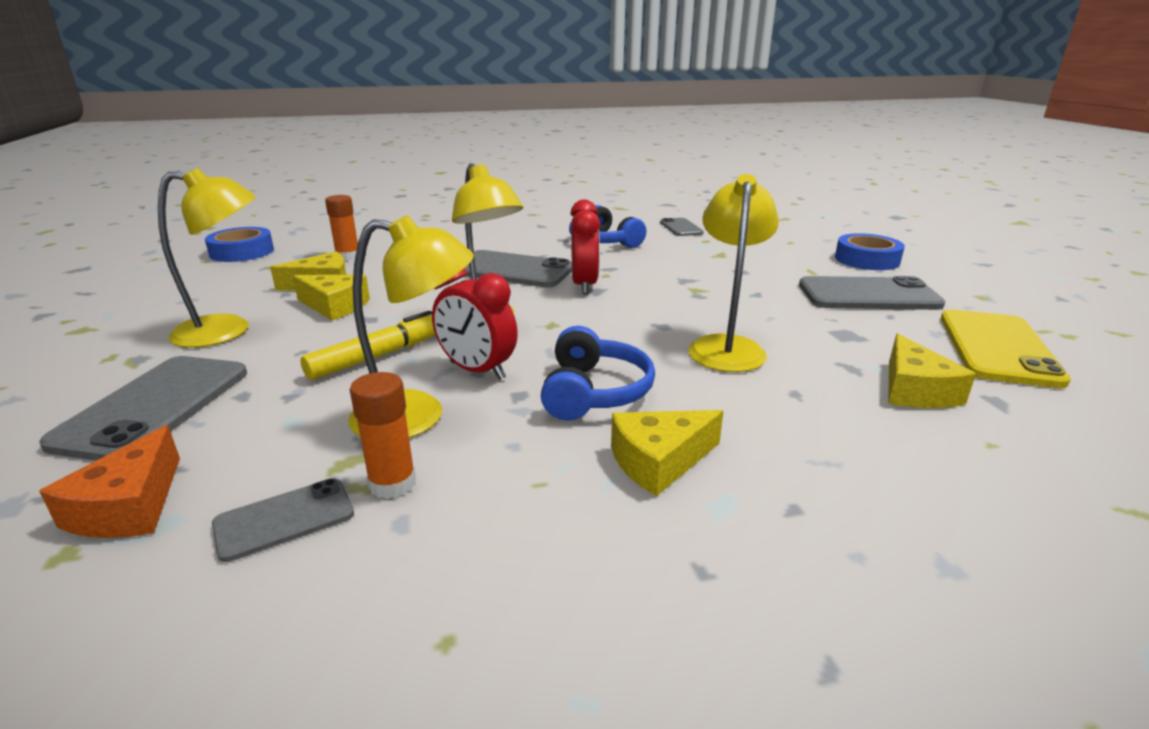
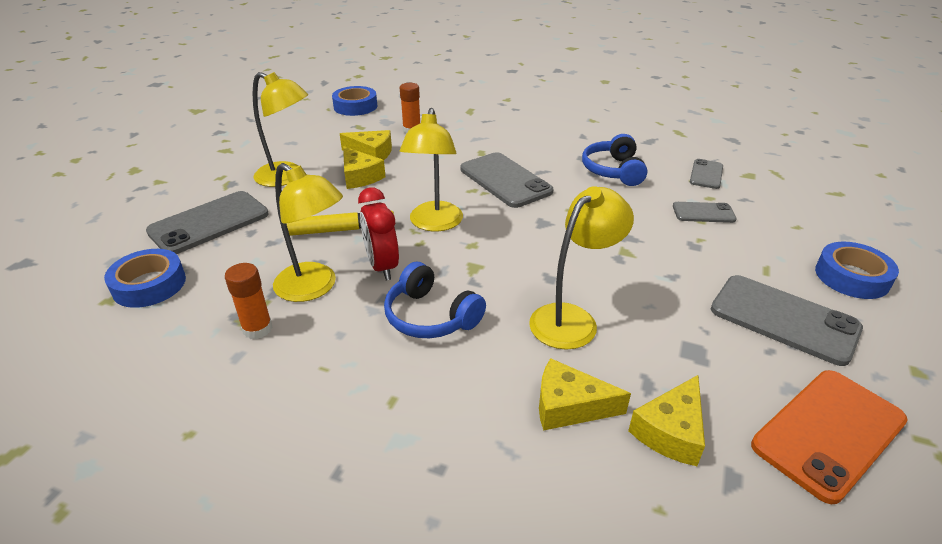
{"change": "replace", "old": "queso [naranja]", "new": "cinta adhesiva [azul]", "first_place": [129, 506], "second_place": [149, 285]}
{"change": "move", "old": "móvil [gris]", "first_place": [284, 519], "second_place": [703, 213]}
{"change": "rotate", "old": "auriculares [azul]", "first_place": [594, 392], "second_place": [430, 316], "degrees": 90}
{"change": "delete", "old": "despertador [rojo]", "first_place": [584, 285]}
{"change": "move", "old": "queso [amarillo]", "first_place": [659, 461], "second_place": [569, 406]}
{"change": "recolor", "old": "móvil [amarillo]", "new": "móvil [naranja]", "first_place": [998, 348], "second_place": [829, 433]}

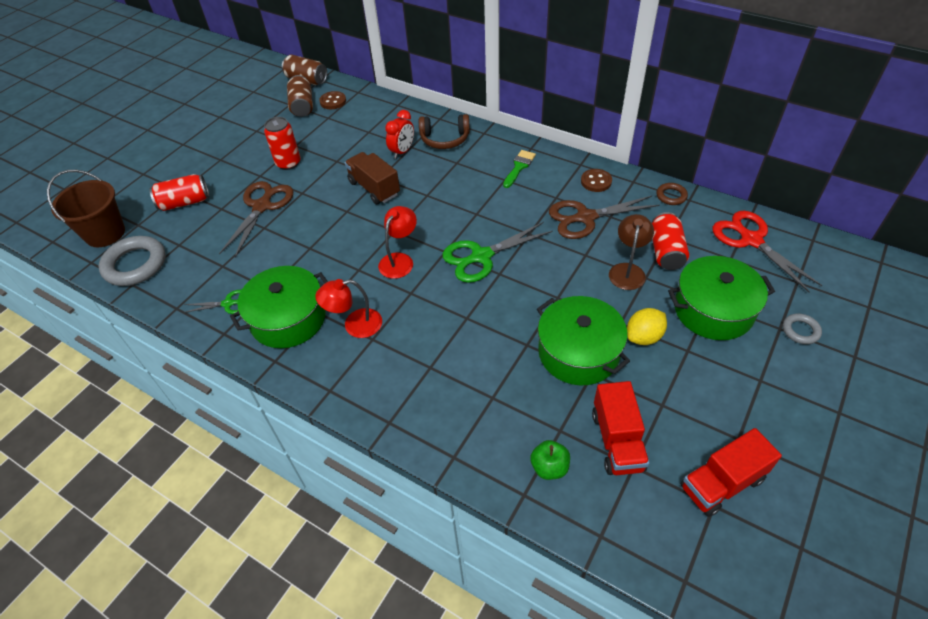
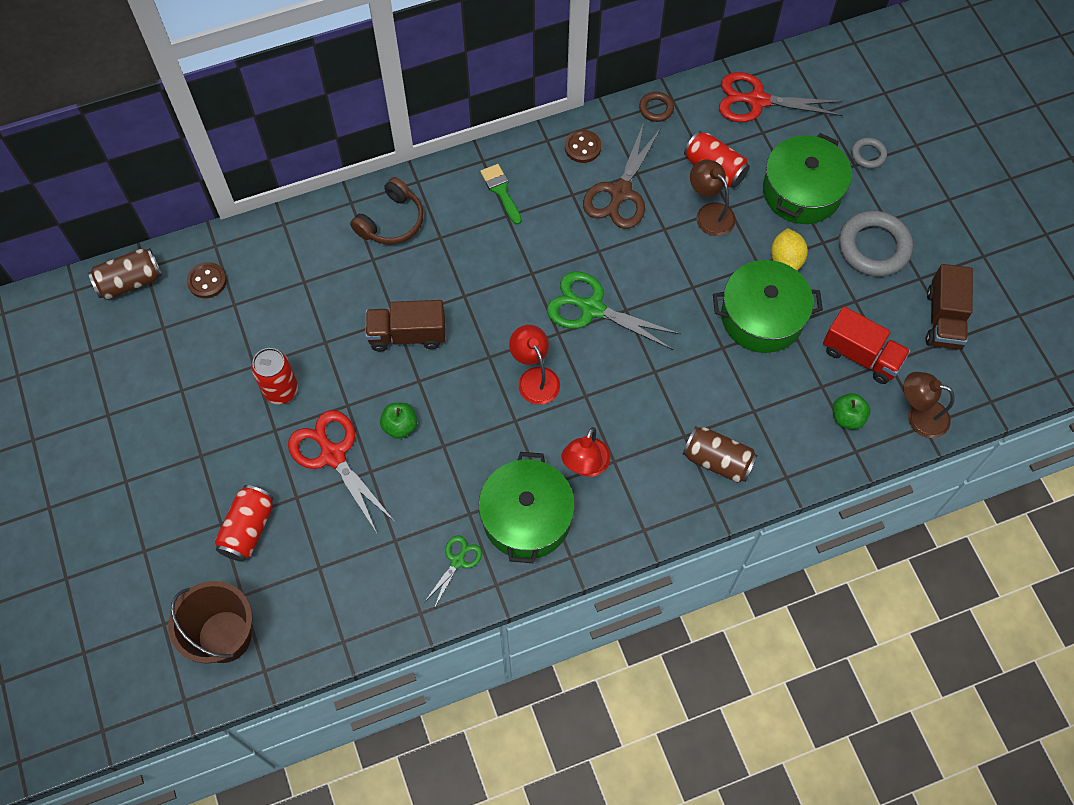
{"change": "move", "old": "anillo [gris]", "first_place": [135, 265], "second_place": [873, 247]}
{"change": "recolor", "old": "tijeras [marrón]", "new": "tijeras [rojo]", "first_place": [262, 206], "second_place": [333, 455]}
{"change": "move", "old": "lata [marrón]", "first_place": [302, 106], "second_place": [717, 461]}
{"change": "delete", "old": "despertador [rojo]", "first_place": [402, 151]}
{"change": "rotate", "old": "tijeras [verde]", "first_place": [481, 256], "second_place": [592, 308], "degrees": 105}
{"change": "recolor", "old": "camión [rojo]", "new": "camión [marrón]", "first_place": [722, 483], "second_place": [943, 319]}
{"change": "insert", "new": "manzana [verde]", "second_place": [400, 426]}
{"change": "insert", "new": "lámpara [marrón]", "second_place": [919, 416]}

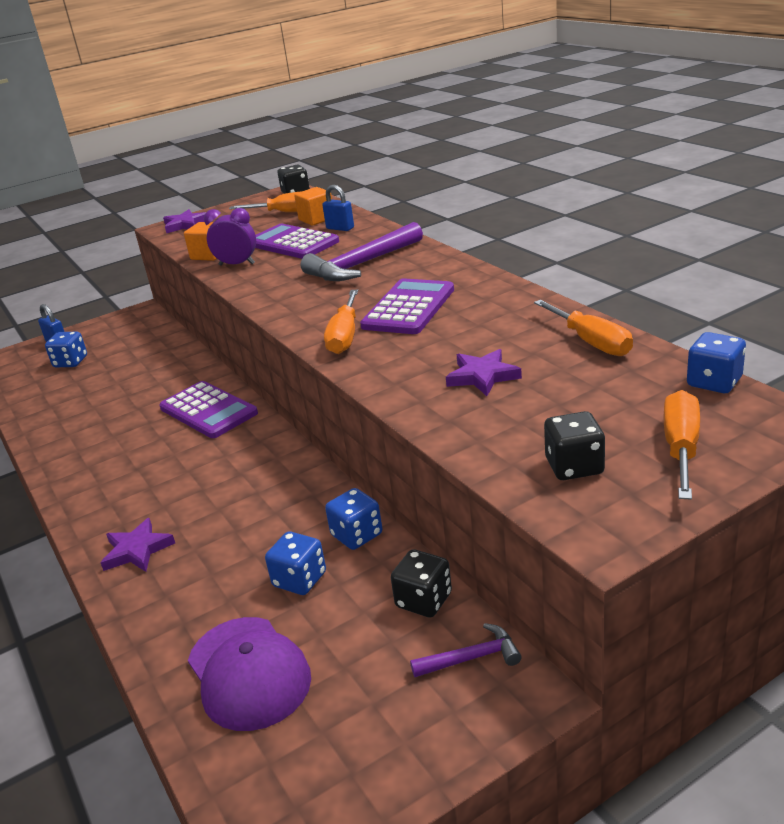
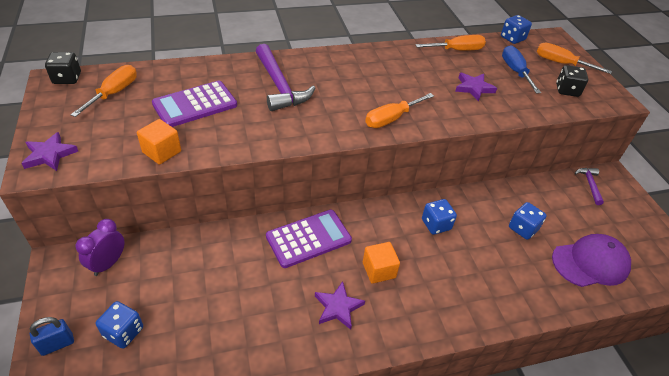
{"change": "move", "old": "estrella [morado]", "first_place": [137, 550], "second_place": [338, 307]}
{"change": "move", "old": "despertador [morado]", "first_place": [237, 264], "second_place": [108, 263]}
{"change": "move", "old": "cubo [naranja]", "first_place": [316, 219], "second_place": [379, 270]}
{"change": "delete", "old": "candado [azul]", "first_place": [340, 228]}
{"change": "rotate", "old": "destornillador [naranja]", "first_place": [344, 336], "second_place": [391, 119], "degrees": 120}
{"change": "move", "old": "dado [azul]", "first_place": [357, 535], "second_place": [436, 224]}
{"change": "delete", "old": "calculadora [morado]", "first_place": [408, 308]}
{"change": "delete", "old": "dado [negro]", "first_place": [424, 600]}
{"change": "insert", "new": "destornillador [azul]", "second_place": [515, 71]}

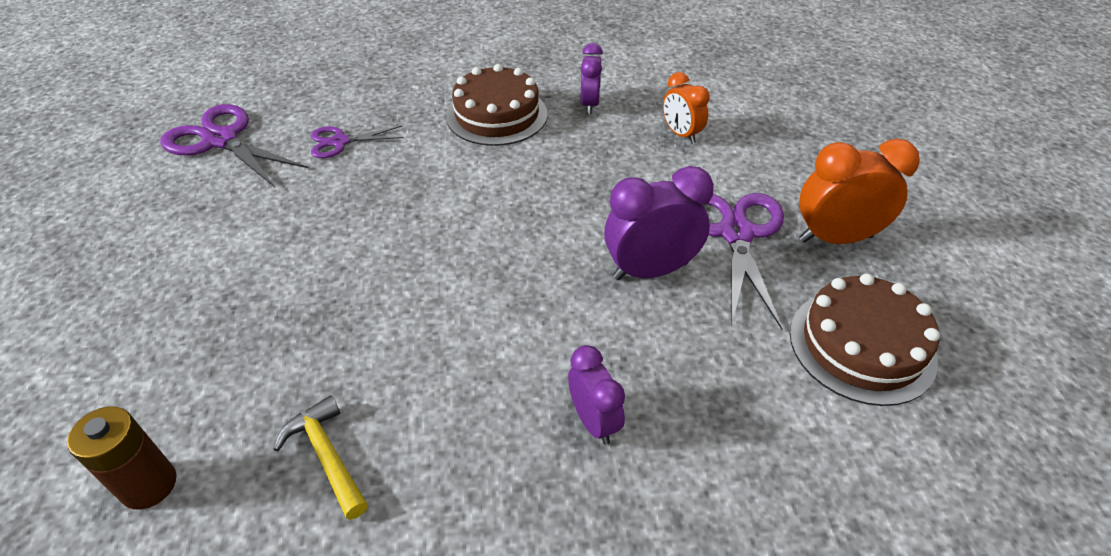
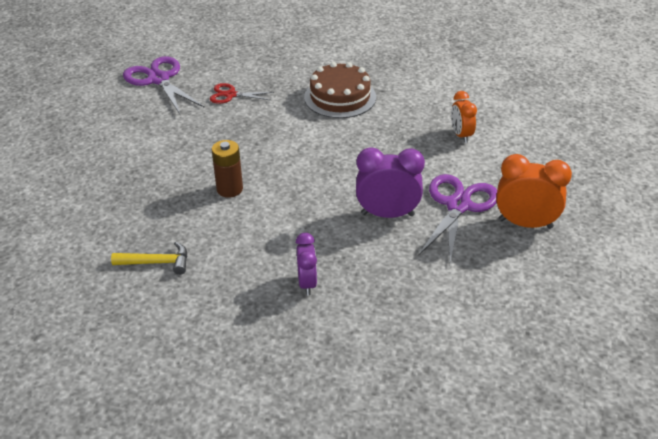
{"change": "move", "old": "pila [marrón]", "first_place": [149, 485], "second_place": [229, 189]}
{"change": "rotate", "old": "martillo [amarillo]", "first_place": [327, 456], "second_place": [157, 262], "degrees": 105}
{"change": "recolor", "old": "tijeras [morado]", "new": "tijeras [rojo]", "first_place": [340, 142], "second_place": [230, 95]}
{"change": "delete", "old": "despertador [morado]", "first_place": [590, 104]}
{"change": "delete", "old": "tarta [marrón]", "first_place": [861, 345]}

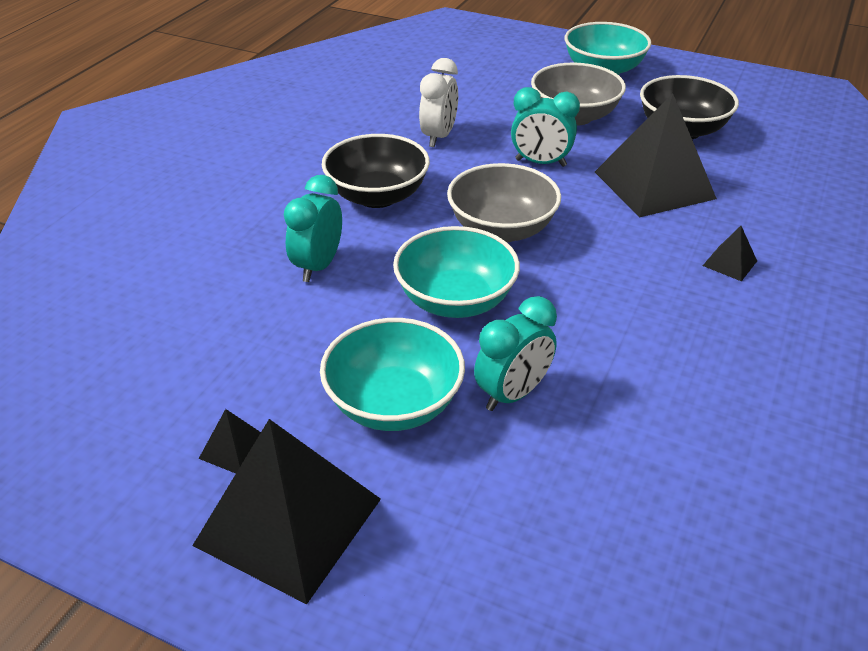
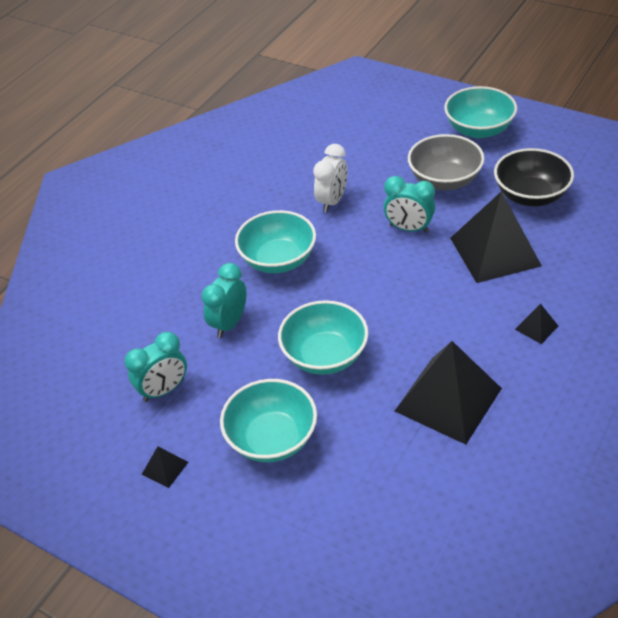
{"change": "move", "old": "pirámide [negro]", "first_place": [288, 521], "second_place": [448, 399]}
{"change": "recolor", "old": "cuenco [negro]", "new": "cuenco [turquesa]", "first_place": [377, 196], "second_place": [278, 260]}
{"change": "delete", "old": "cuenco [gris]", "first_place": [501, 229]}
{"change": "move", "old": "despertador [turquesa]", "first_place": [512, 394], "second_place": [164, 390]}

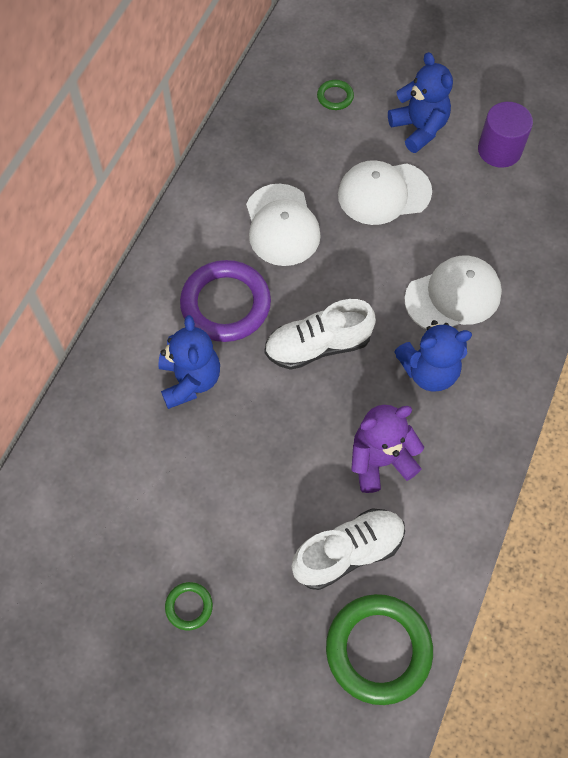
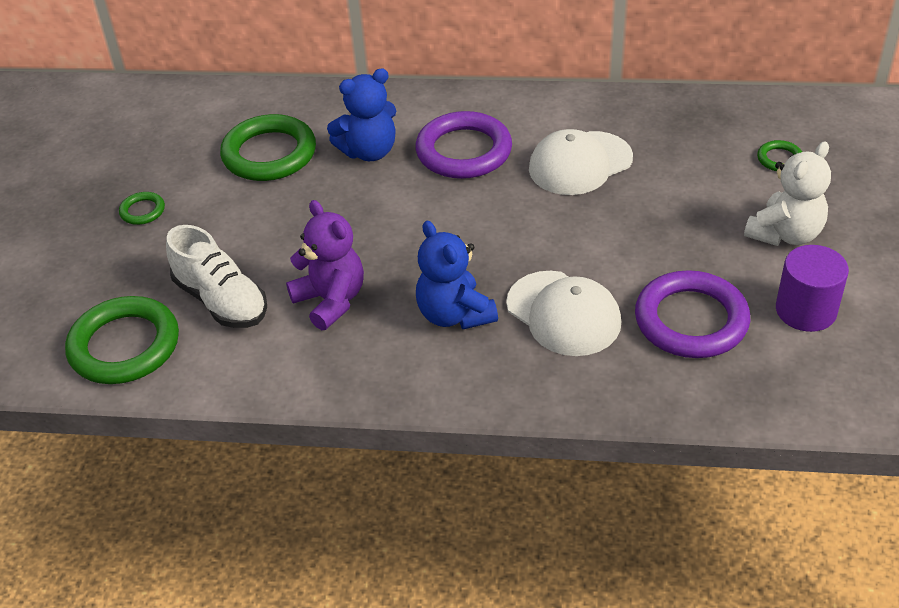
{"change": "delete", "old": "zapato [blanco]", "first_place": [318, 346]}
{"change": "delete", "old": "gorra [blanco]", "first_place": [384, 193]}
{"change": "recolor", "old": "osito [azul]", "new": "osito [blanco]", "first_place": [419, 129], "second_place": [785, 234]}
{"change": "insert", "new": "anillo [verde]", "second_place": [269, 154]}
{"change": "insert", "new": "anillo [morado]", "second_place": [691, 320]}

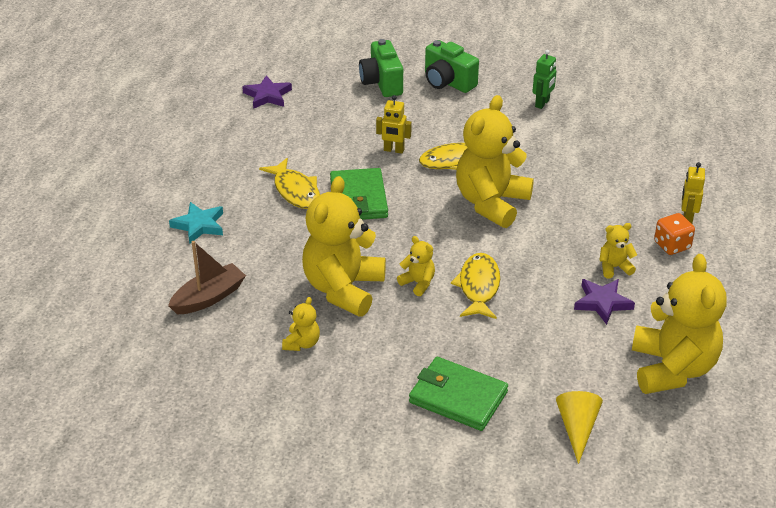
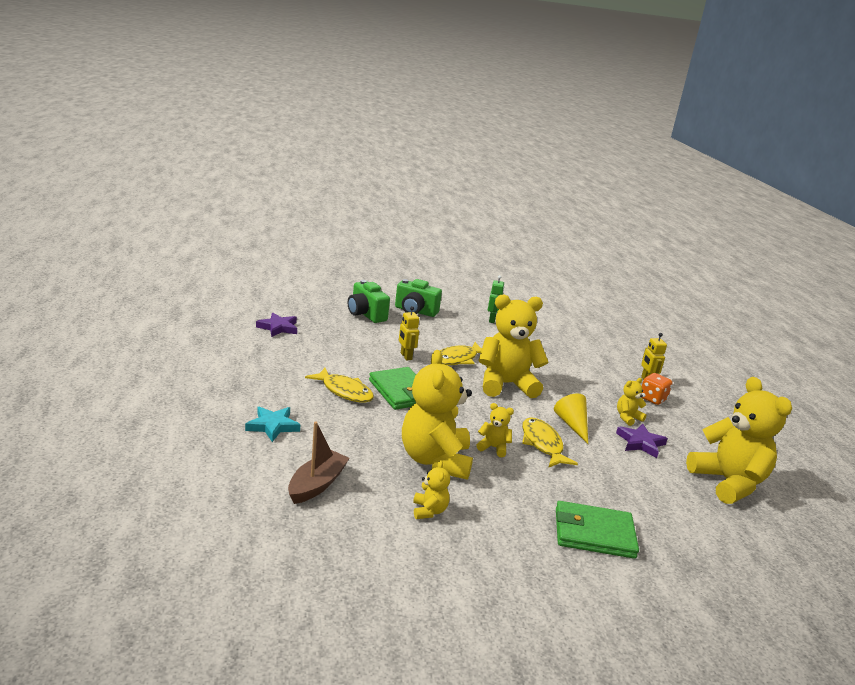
{"change": "rotate", "old": "robot [amarillo]", "first_place": [393, 150], "second_place": [406, 356], "degrees": 75}
{"change": "rotate", "old": "osito [amarillo]", "first_place": [491, 203], "second_place": [506, 384], "degrees": 75}
{"change": "move", "old": "cono [amarillo]", "first_place": [577, 428], "second_place": [572, 425]}

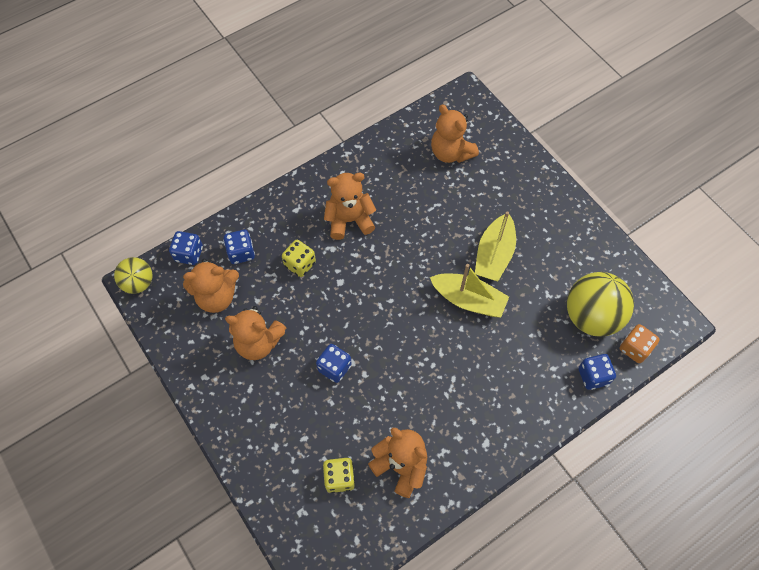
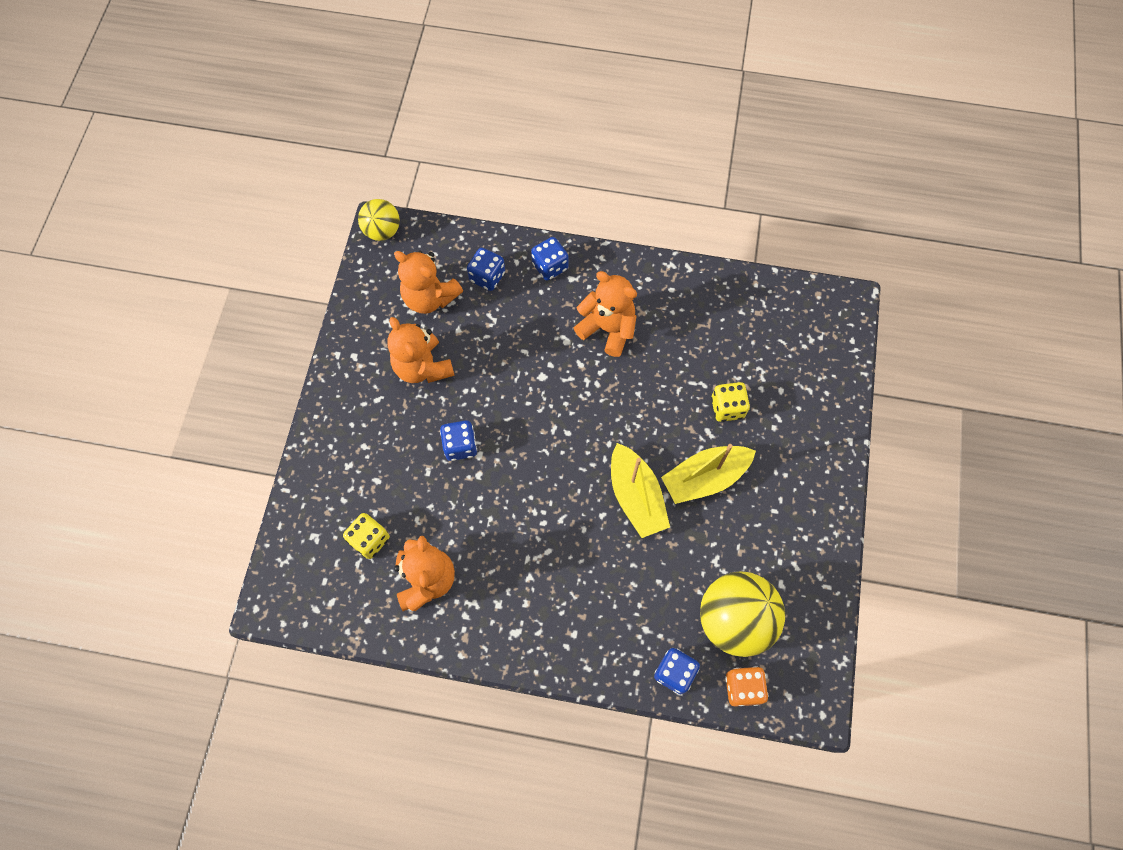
{"change": "move", "old": "dado [azul]", "first_place": [189, 254], "second_place": [550, 266]}
{"change": "move", "old": "dado [amarillo]", "first_place": [300, 264], "second_place": [727, 408]}
{"change": "delete", "old": "osito [naranja]", "first_place": [451, 153]}

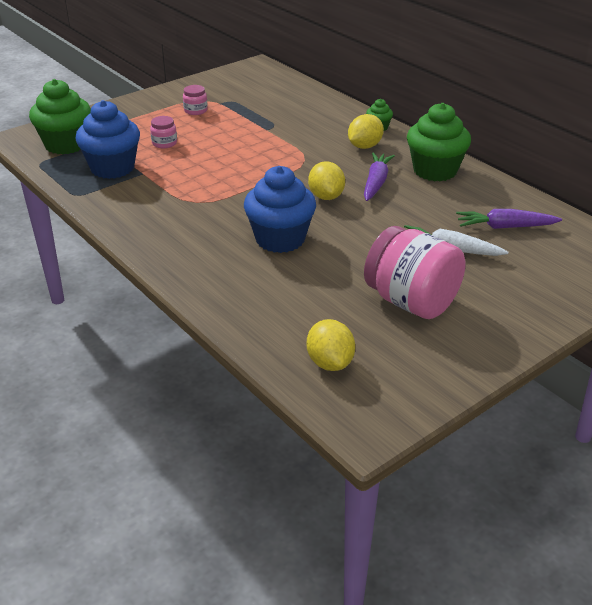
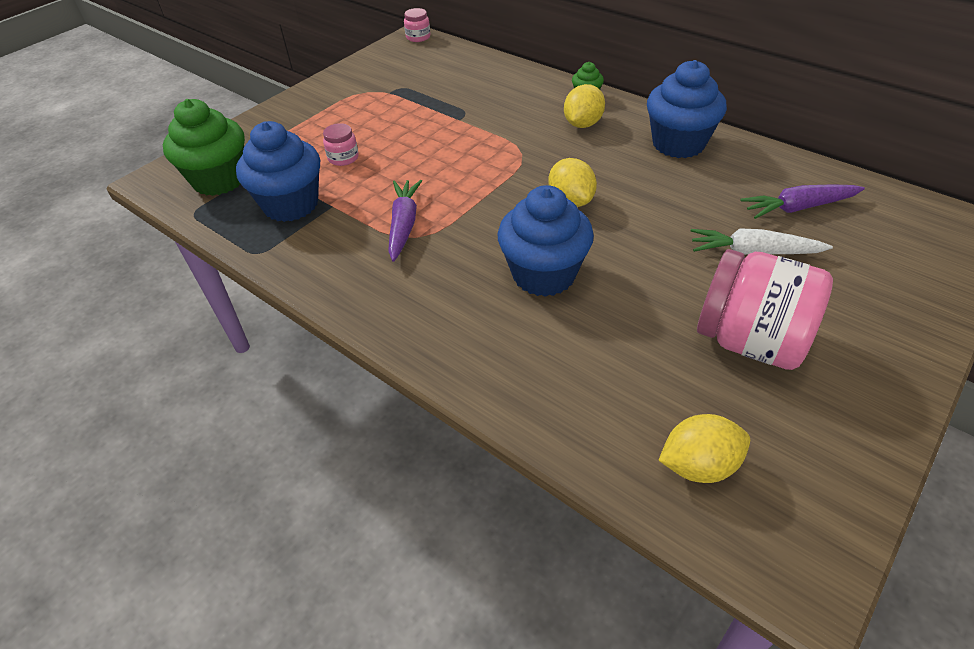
{"change": "move", "old": "tarro [rosa]", "first_place": [195, 110], "second_place": [418, 37]}
{"change": "rotate", "old": "limón [amarillo]", "first_place": [330, 362], "second_place": [698, 465], "degrees": -75}
{"change": "move", "old": "zanahoria [morado]", "first_place": [376, 183], "second_place": [404, 225]}
{"change": "recolor", "old": "magdalena [verde]", "new": "magdalena [azul]", "first_place": [435, 170], "second_place": [678, 143]}

